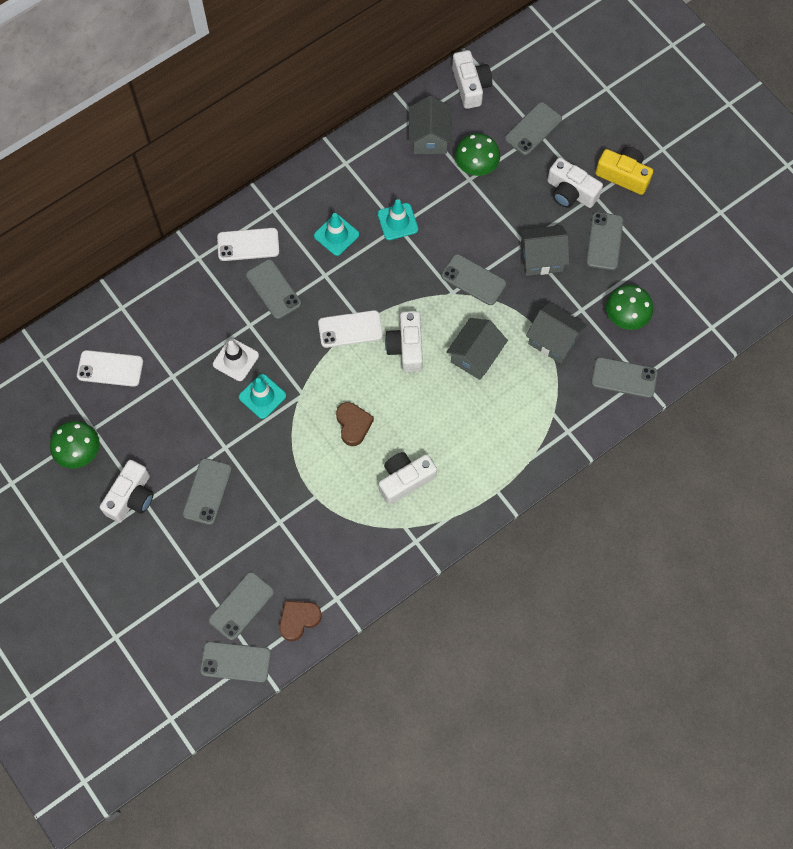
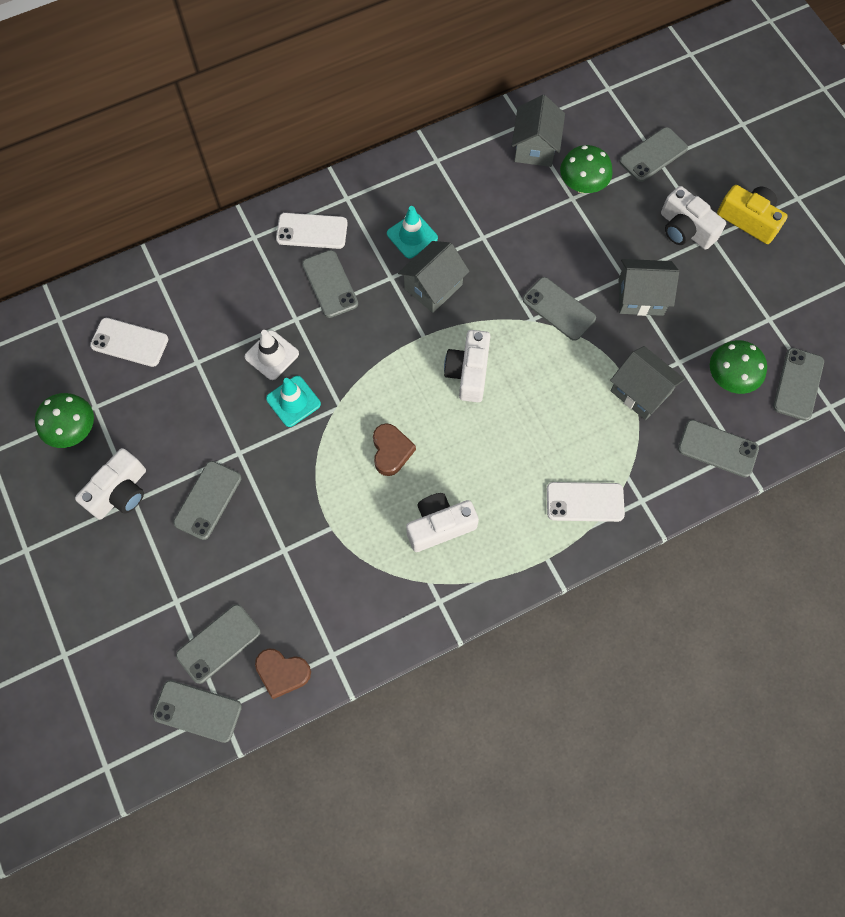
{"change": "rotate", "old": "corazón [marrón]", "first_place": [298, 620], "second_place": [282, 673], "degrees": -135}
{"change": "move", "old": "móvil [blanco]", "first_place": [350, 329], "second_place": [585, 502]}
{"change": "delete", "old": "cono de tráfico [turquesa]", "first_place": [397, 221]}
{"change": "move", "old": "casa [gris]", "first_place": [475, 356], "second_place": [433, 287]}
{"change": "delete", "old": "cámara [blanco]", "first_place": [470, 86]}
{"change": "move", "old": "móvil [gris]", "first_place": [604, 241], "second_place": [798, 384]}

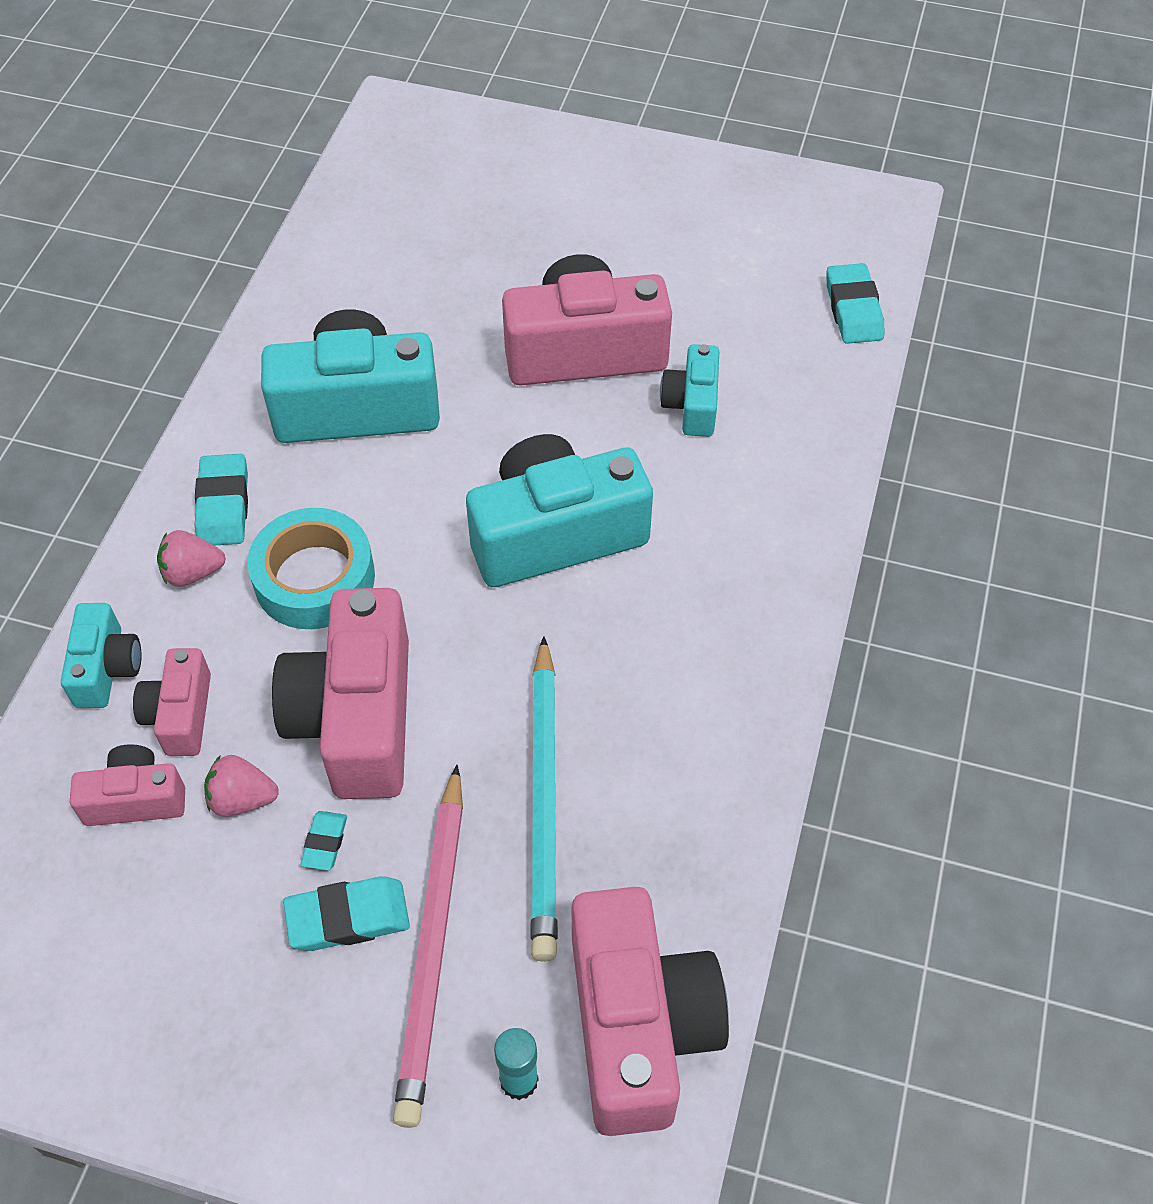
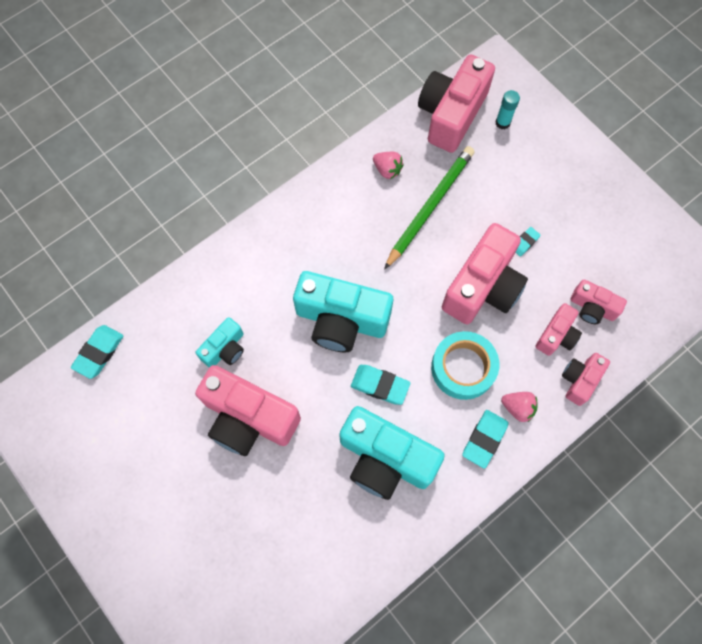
{"change": "recolor", "old": "cámara [turquesa]", "new": "cámara [rosa]", "first_place": [106, 668], "second_place": [579, 380]}
{"change": "move", "old": "fresa [rosa]", "first_place": [242, 799], "second_place": [387, 170]}
{"change": "move", "old": "goma de borrar [turquesa]", "first_place": [348, 917], "second_place": [380, 385]}
{"change": "delete", "old": "lápiz [rosa]", "first_place": [434, 946]}
{"change": "recolor", "old": "lápiz [turquesa]", "new": "lápiz [verde]", "first_place": [545, 800], "second_place": [429, 207]}

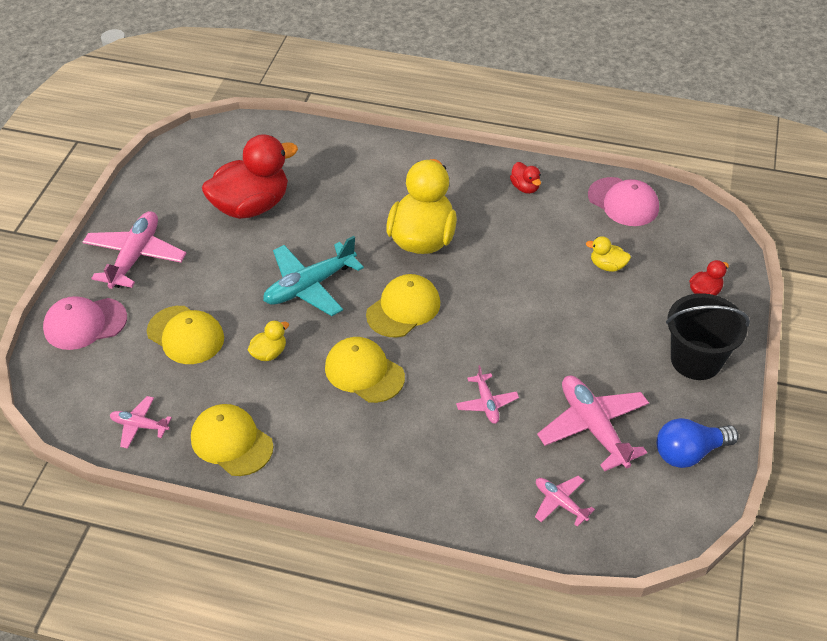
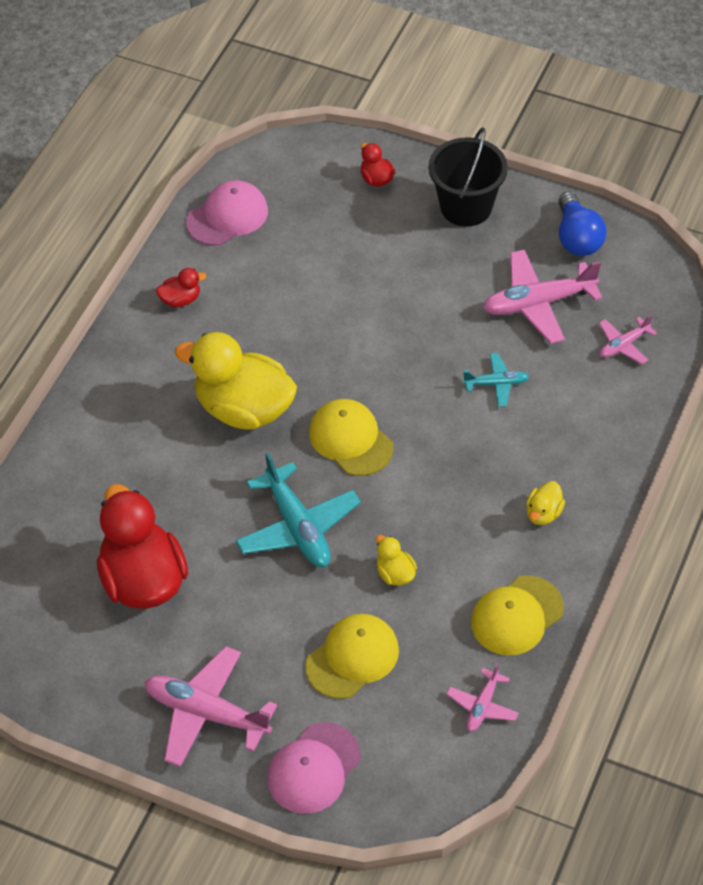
{"change": "rotate", "old": "gorra [rosa]", "first_place": [85, 323], "second_place": [313, 768], "degrees": 45}
{"change": "delete", "old": "gorra [amarillo]", "first_place": [364, 372]}
{"change": "recolor", "old": "avión [rosa]", "new": "avión [turquesa]", "first_place": [487, 403], "second_place": [496, 384]}
{"change": "move", "old": "pato [amarillo]", "first_place": [607, 266], "second_place": [543, 513]}

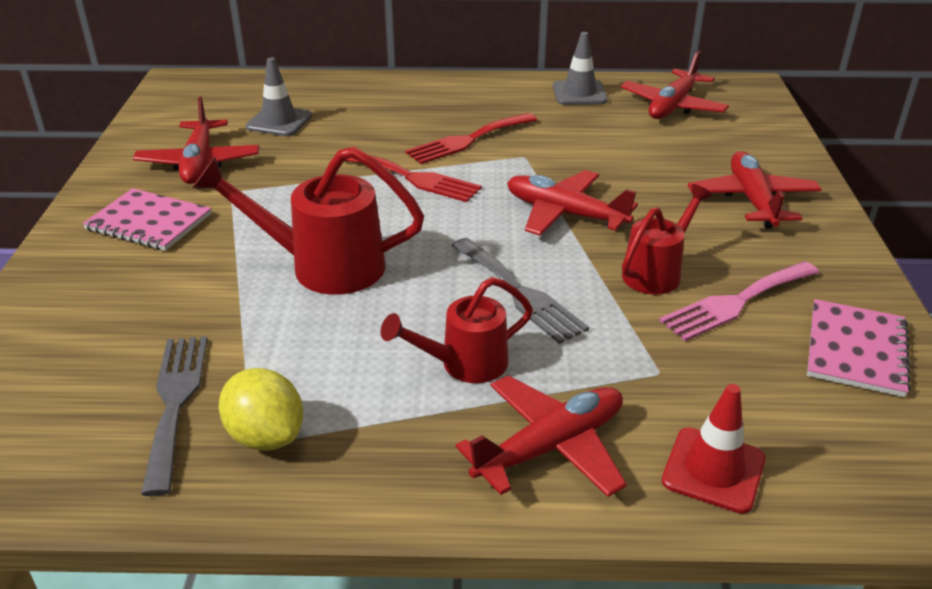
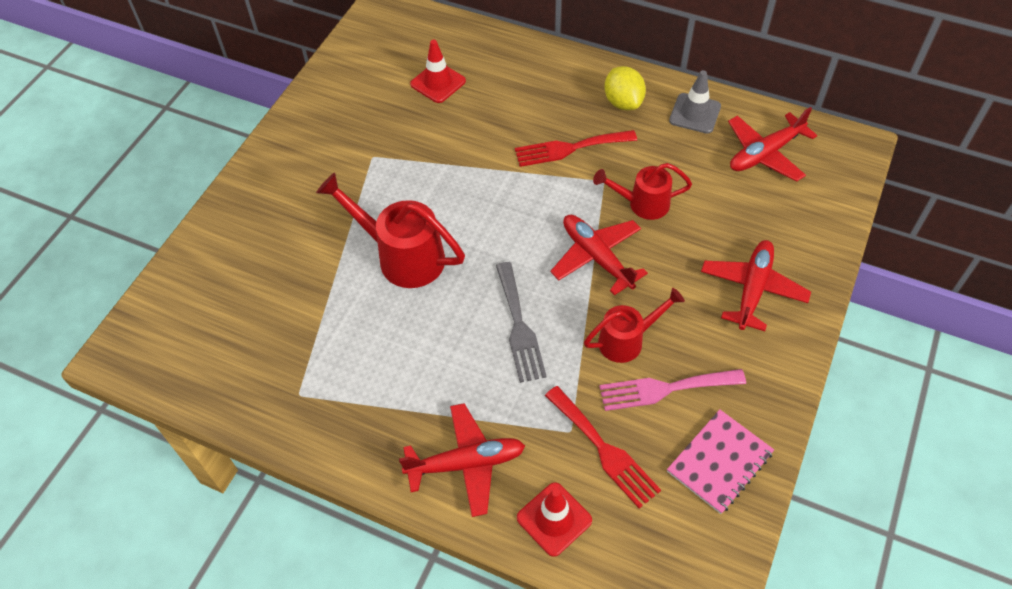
{"change": "delete", "old": "cuaderno [rosa]", "first_place": [149, 222]}
{"change": "delete", "old": "avión [rojo]", "first_place": [199, 163]}
{"change": "delete", "old": "tenedor [gris]", "first_place": [175, 402]}
{"change": "move", "old": "limón [amarillo]", "first_place": [266, 436], "second_place": [623, 102]}
{"change": "recolor", "old": "cono de tráfico [gris]", "new": "cono de tráfico [rojo]", "first_place": [279, 121], "second_place": [438, 83]}
{"change": "move", "old": "tenedor [rojo]", "first_place": [412, 177], "second_place": [604, 449]}
{"change": "move", "old": "regadera [rojo]", "first_place": [465, 364], "second_place": [642, 204]}

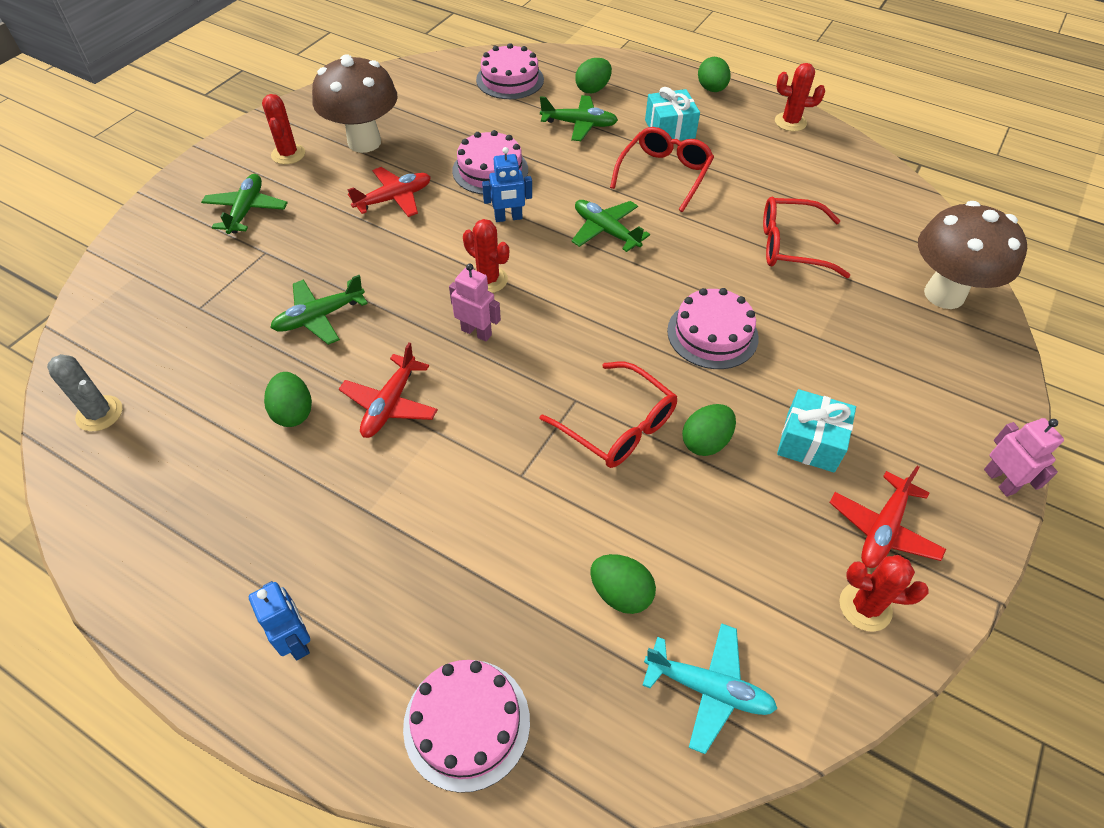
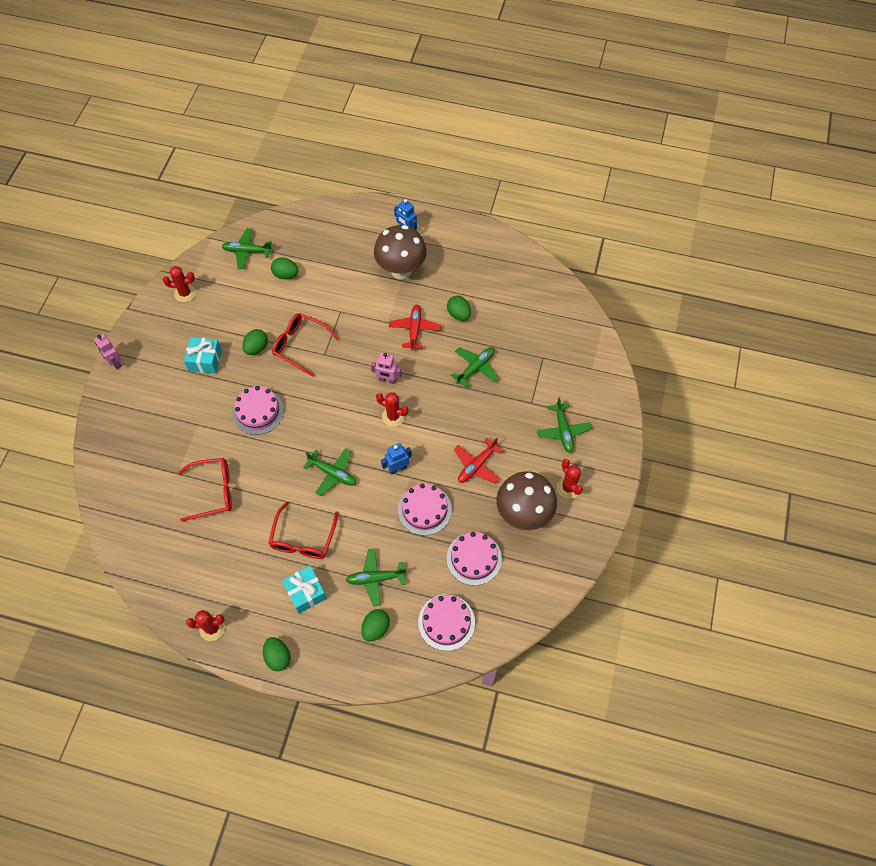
{"change": "delete", "old": "cactus [gris]", "first_place": [99, 413]}
{"change": "move", "old": "tarta [rosa]", "first_place": [467, 723], "second_place": [474, 558]}
{"change": "recolor", "old": "avión [turquesa]", "new": "avión [verde]", "first_place": [708, 688], "second_place": [247, 251]}
{"change": "delete", "old": "avión [rojo]", "first_place": [883, 529]}
{"change": "move", "old": "seta [marrón]", "first_place": [944, 294], "second_place": [401, 270]}

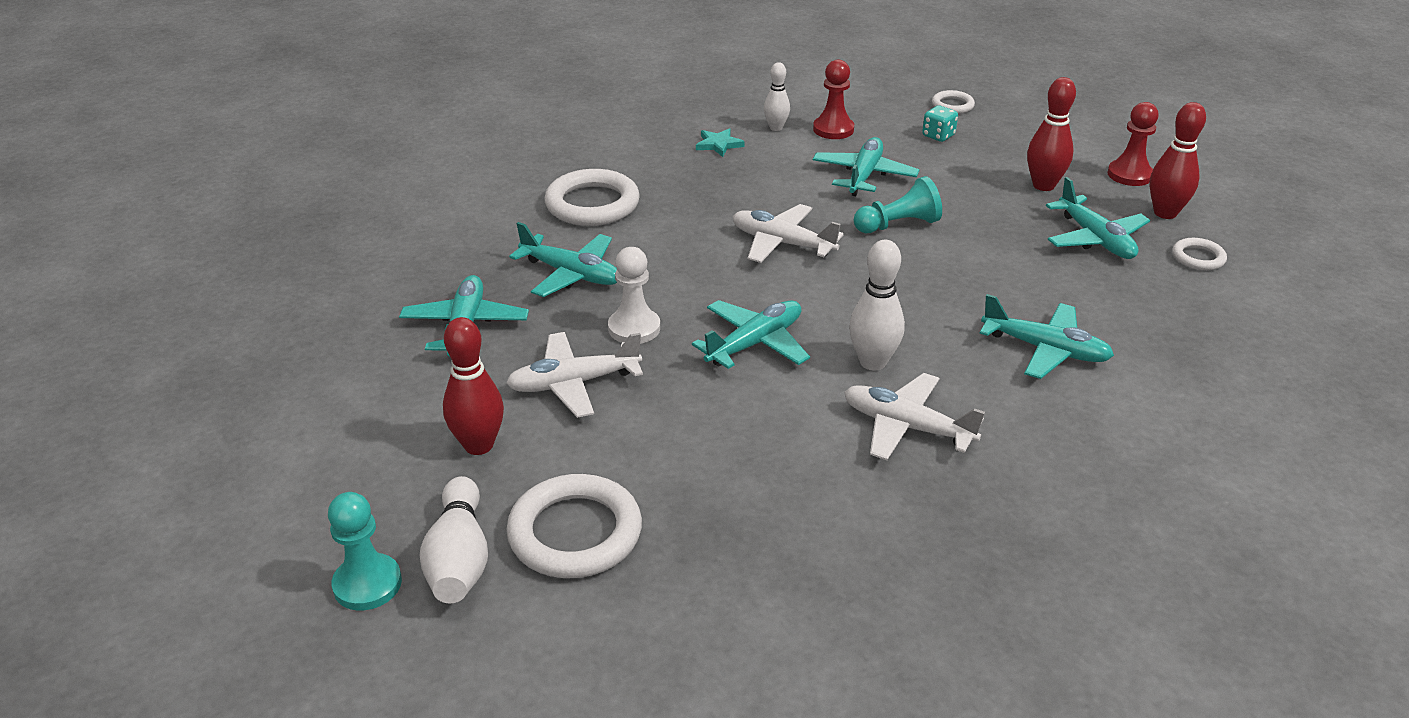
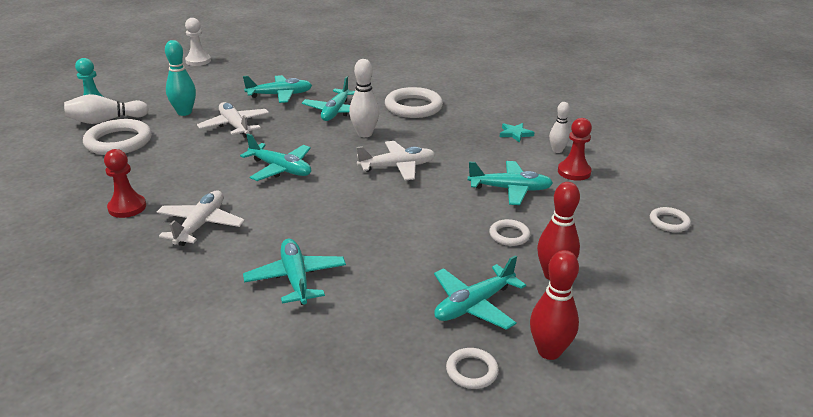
{"change": "recolor", "old": "bolo [rojo]", "new": "bolo [turquesa]", "first_place": [479, 445], "second_place": [184, 112]}
{"change": "move", "old": "peón [blanco]", "first_place": [634, 328], "second_place": [198, 61]}
{"change": "rotate", "old": "avión [blanco]", "first_place": [782, 243], "second_place": [397, 167], "degrees": 60}
{"change": "move", "old": "bolo [blanco]", "first_place": [873, 362], "second_place": [364, 134]}
{"change": "delete", "old": "peón [turquesa]", "first_place": [898, 225]}
{"change": "delete", "old": "dado [turquesa]", "first_place": [938, 136]}
{"change": "rotate", "old": "avión [turquesa]", "first_place": [1045, 350], "second_place": [296, 278], "degrees": 150}
{"change": "move", "old": "peón [rojo]", "first_place": [1129, 175], "second_place": [127, 207]}
{"change": "insert", "new": "anillo [blanco]", "second_place": [509, 235]}

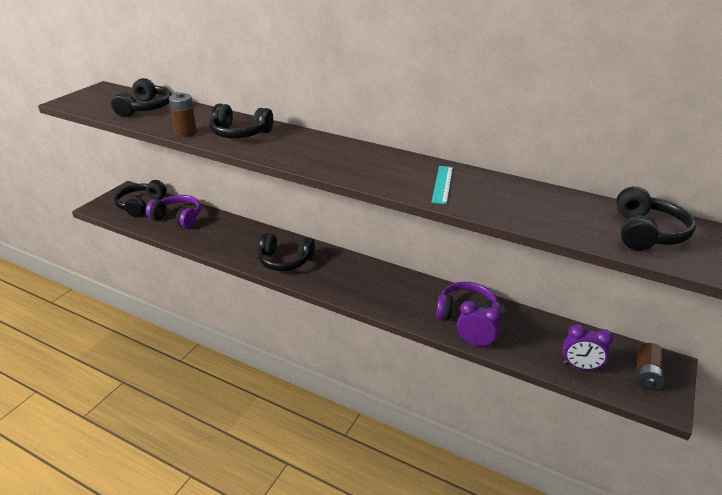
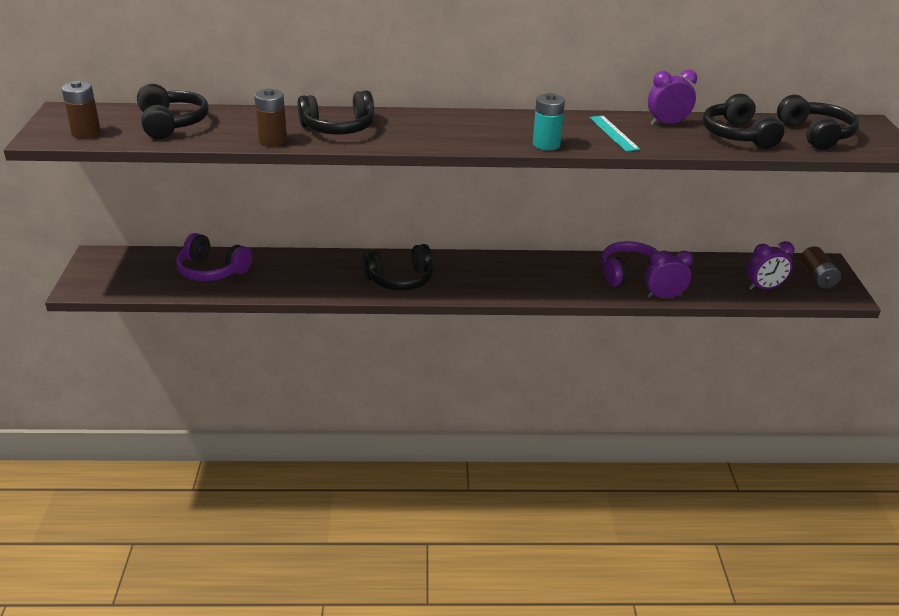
{"change": "move", "old": "auriculares [negro]", "first_place": [141, 205], "second_place": [737, 135]}
{"change": "rotate", "old": "auriculares [morado]", "first_place": [178, 218], "second_place": [212, 270], "degrees": -150}
{"change": "insert", "new": "pila [marrón]", "second_place": [86, 133]}
{"change": "insert", "new": "pila [turquesa]", "second_place": [546, 145]}
{"change": "insert", "new": "despertador [morado]", "second_place": [667, 124]}

